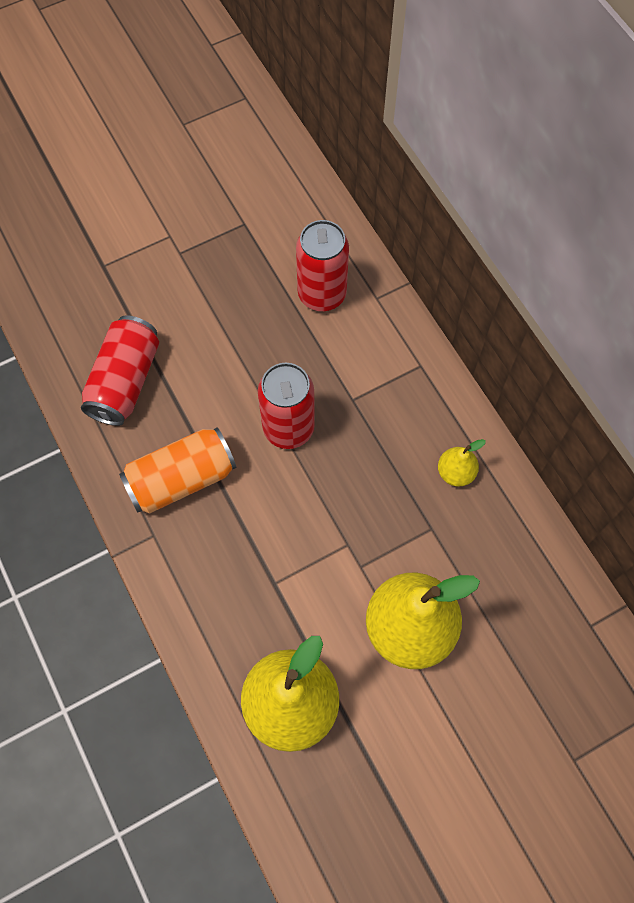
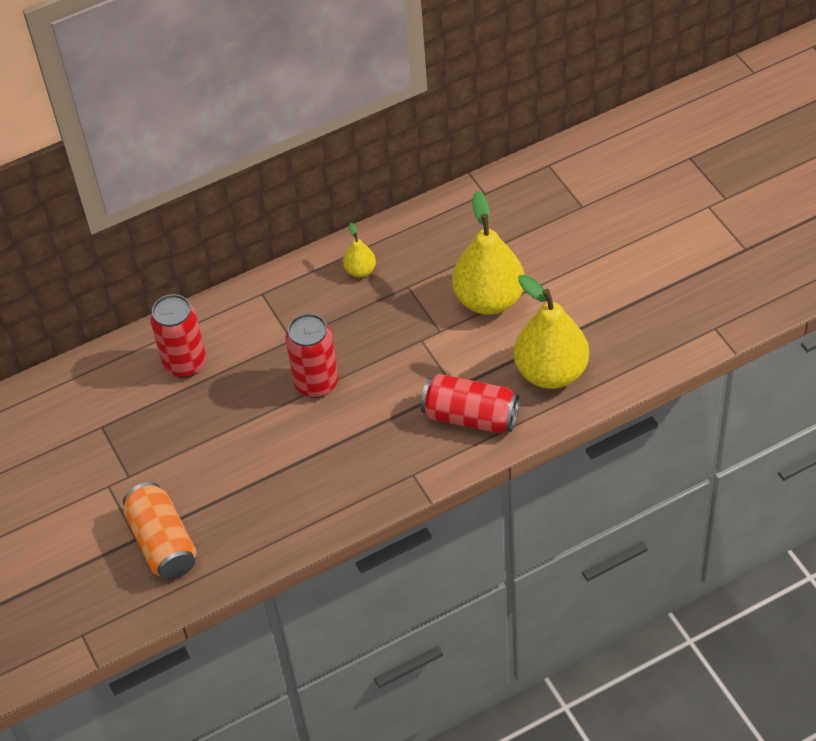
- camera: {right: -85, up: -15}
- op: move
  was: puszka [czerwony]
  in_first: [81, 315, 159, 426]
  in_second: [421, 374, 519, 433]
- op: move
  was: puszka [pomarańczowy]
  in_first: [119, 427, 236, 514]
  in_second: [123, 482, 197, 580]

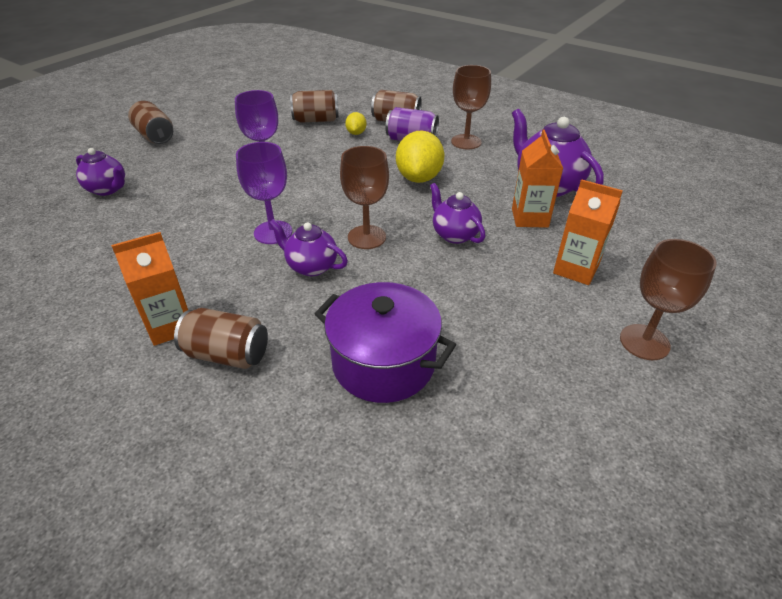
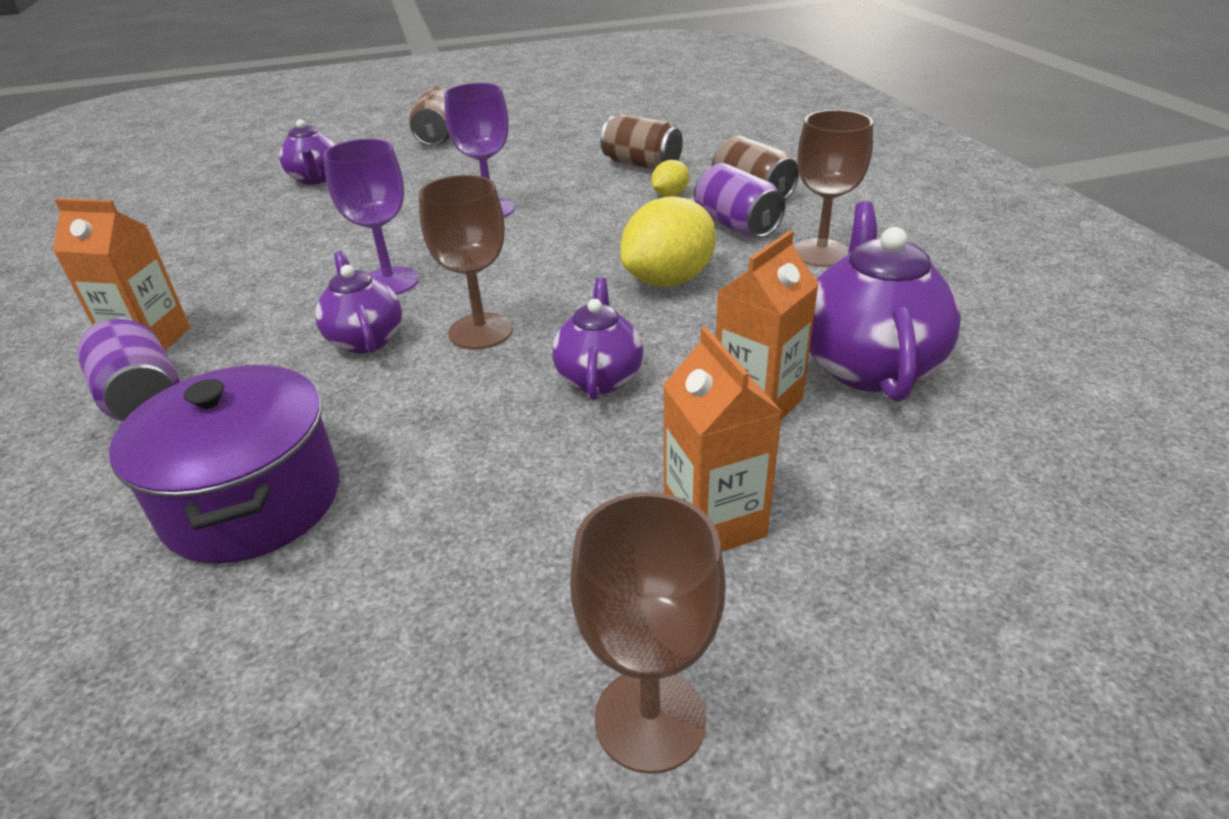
- camera: {right: 40, up: -5}
- op: recolor
  was: puszka [brązowy]
  now: puszka [fioletowy]
  in_first: [174, 308, 268, 369]
  in_second: [77, 317, 180, 421]

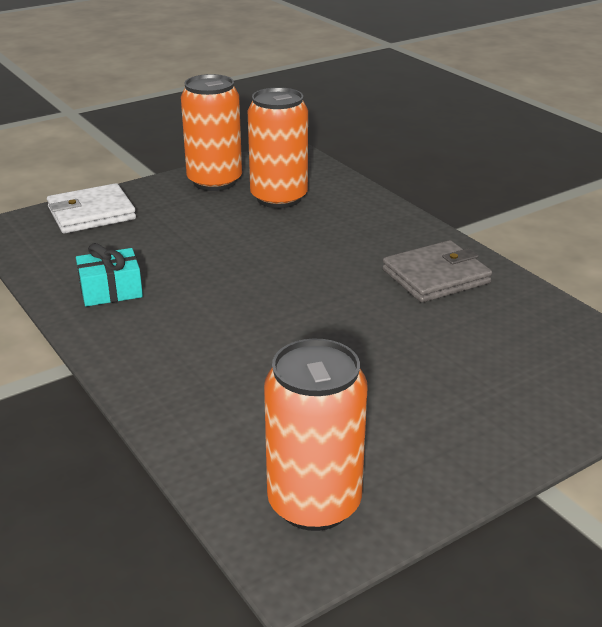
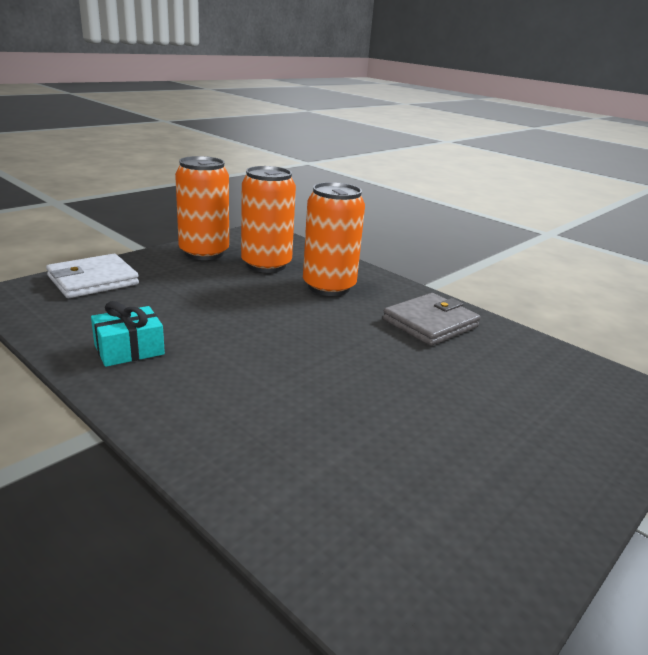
- camera: {right: -15, up: -5}
- op: move
  was: puszka [pomarańczowy]
  in_first: [264, 339, 367, 531]
  in_second: [303, 182, 365, 296]

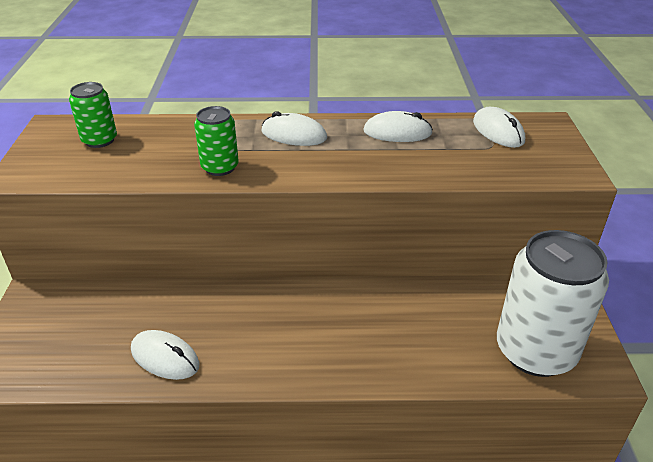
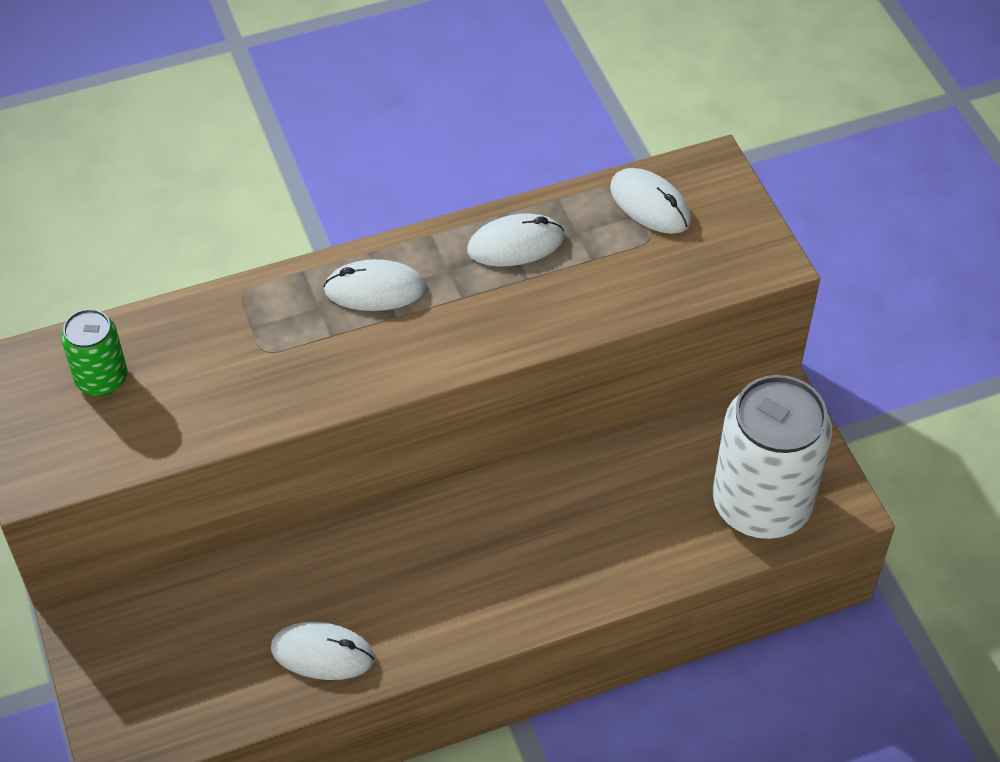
- camera: {right: -20, up: 15}
- op: delete
  was: puszka [zielony]
  in_first: [194, 106, 239, 176]

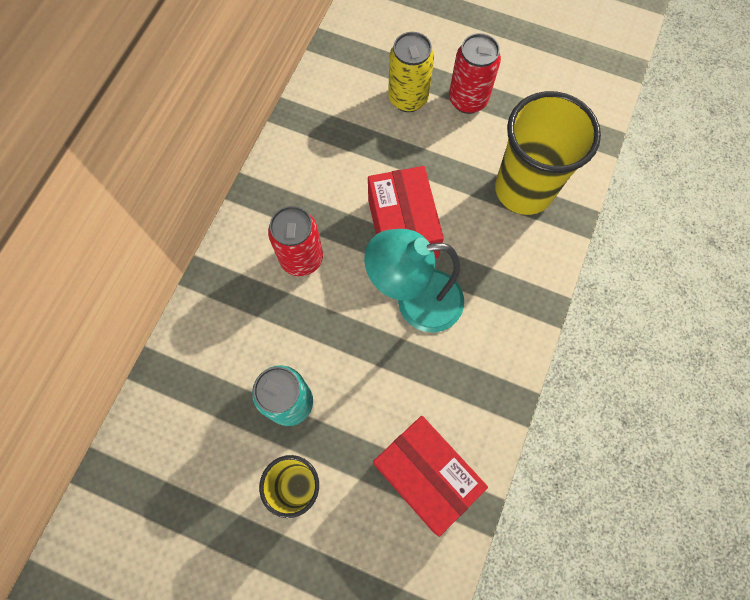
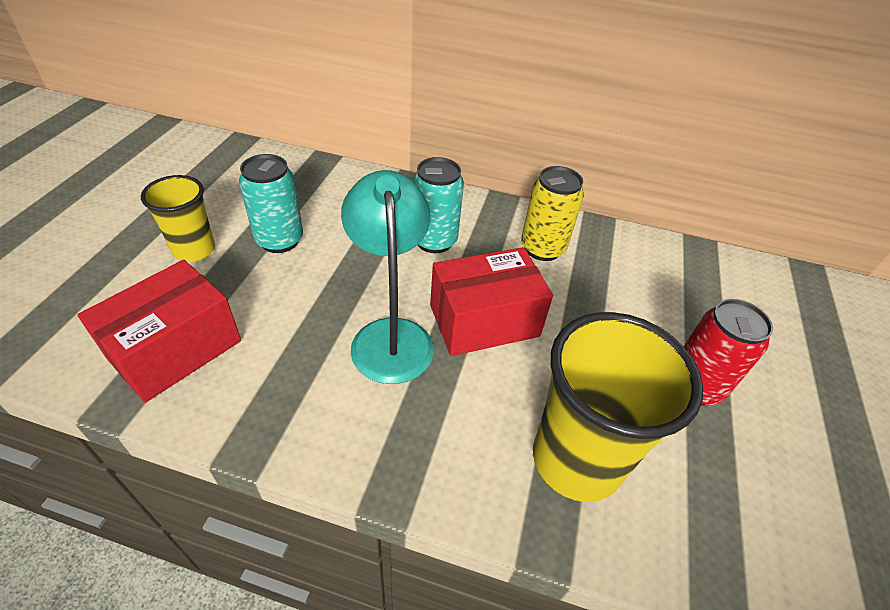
- camera: {right: 80, up: -25}
- op: move
  was: puszka [żółty]
  in_first: [388, 32, 434, 112]
  in_second: [521, 166, 584, 261]
- op: recolor
  was: puszka [czerwony]
  now: puszka [turkusowy]
  in_first: [268, 206, 323, 276]
  in_second: [413, 157, 464, 253]

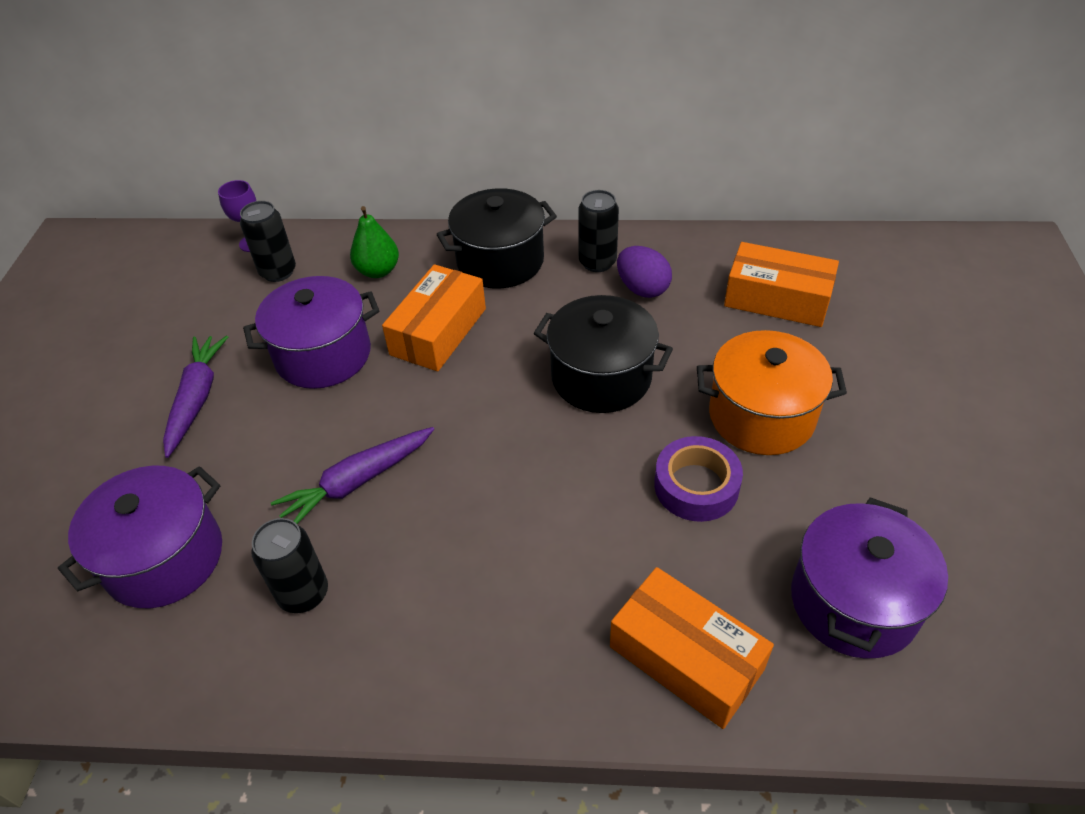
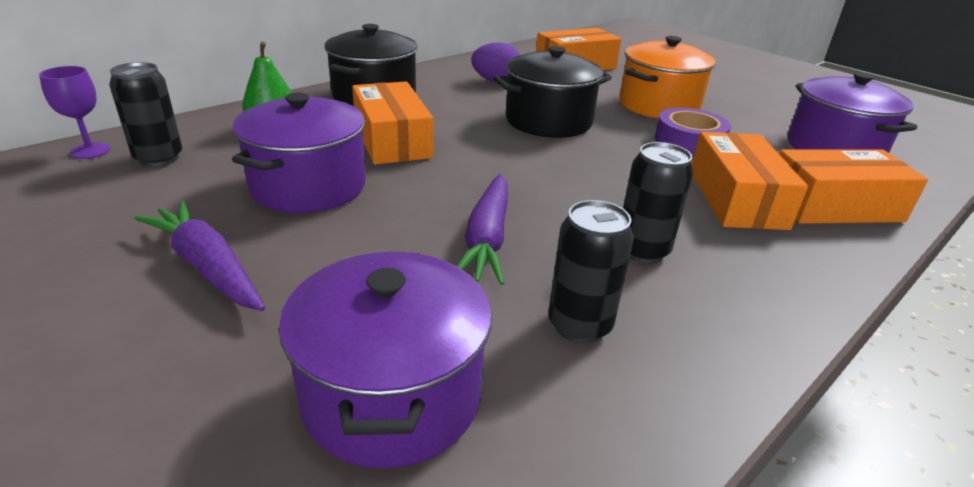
- camera: {right: -50, up: -15}
- op: insert
  now: pudełko [pomarańczowy]
  in_second: [692, 132, 808, 230]
- op: move
  was: puszka [czarny]
  in_first: [578, 190, 619, 272]
  in_second: [623, 142, 693, 263]

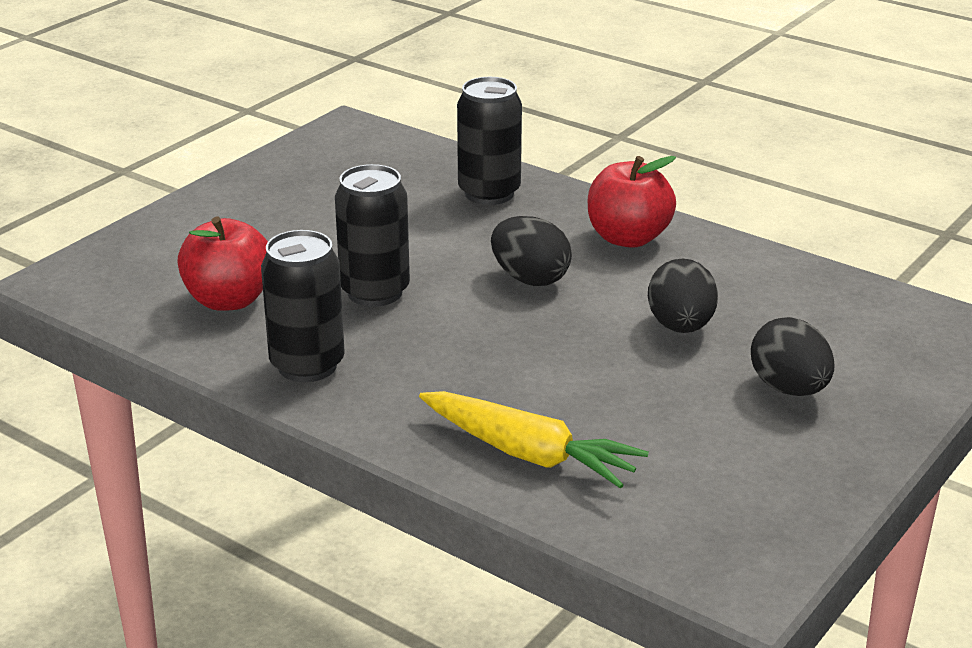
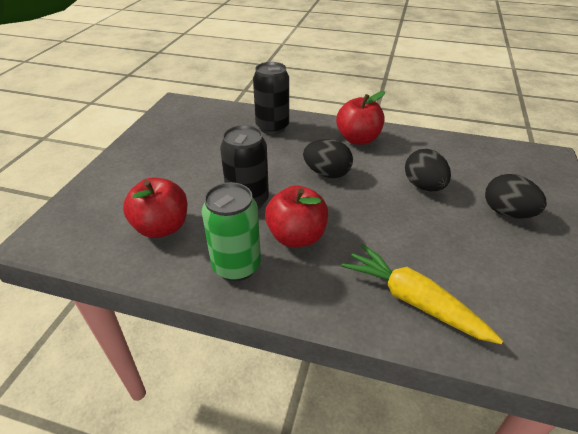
- camera: {right: -20, up: 10}
- op: insert
  now: jabłko [czerwony]
  in_second: [265, 185, 328, 247]
- op: recolor
  was: puszka [czarny]
  now: puszka [zielony]
  in_first: [261, 230, 345, 382]
  in_second: [202, 182, 261, 281]
- op: rotate
  was: marchewka [żółty]
  in_first: [419, 391, 649, 488]
  in_second: [341, 244, 503, 344]
  clockwise: -150

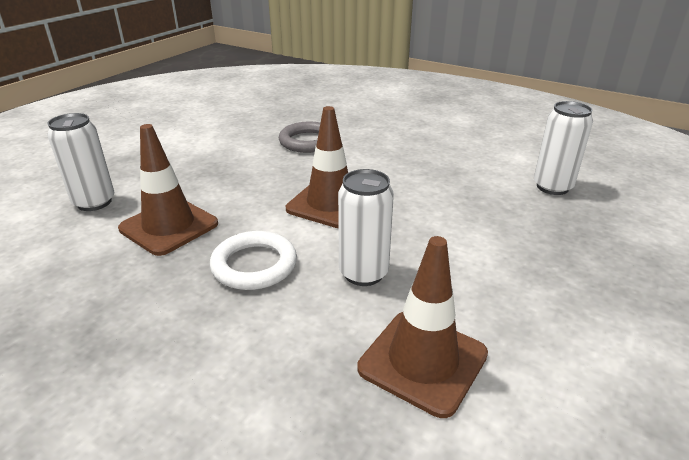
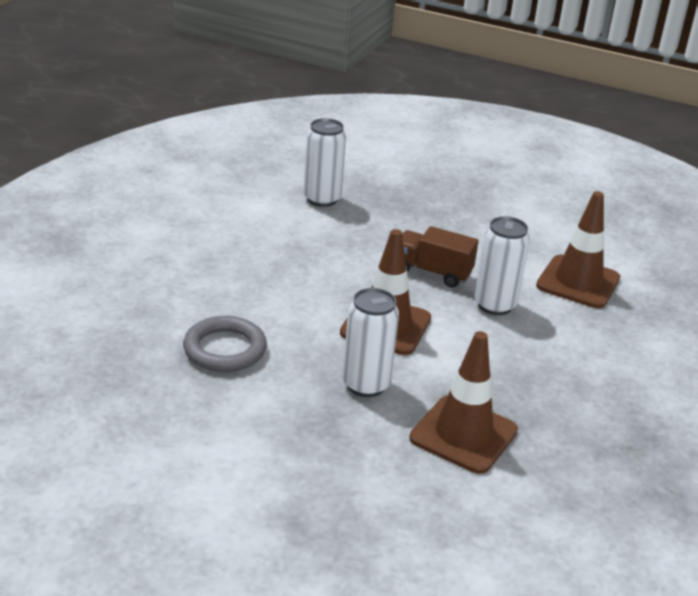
- camera: {right: -100, up: 0}
- op: delete
  was: pierścień [biały]
  in_first: [210, 231, 297, 290]
- op: insert
  now: ciężarówka [brązowy]
  in_second: [402, 226, 478, 288]
- op: move
  was: puszka [biały]
  in_first: [47, 113, 114, 211]
  in_second: [343, 288, 399, 397]

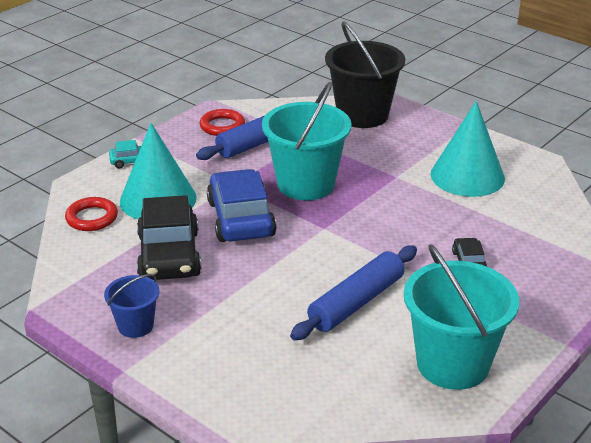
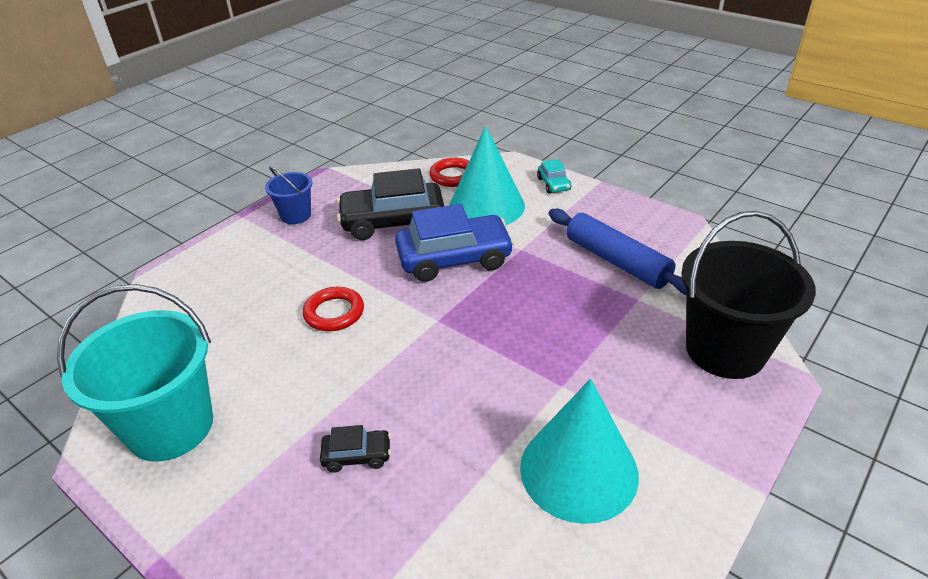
- camera: {right: 90, up: 5}
- op: delete
  was: wiadro [turkusowy]
  in_first: [262, 82, 352, 200]
- op: delete
  was: wałek do ciasta [niebieski]
  in_first: [290, 246, 417, 340]
- op: move
  was: pierścień [czerwony]
  in_first: [200, 109, 245, 136]
  in_second: [303, 287, 364, 331]

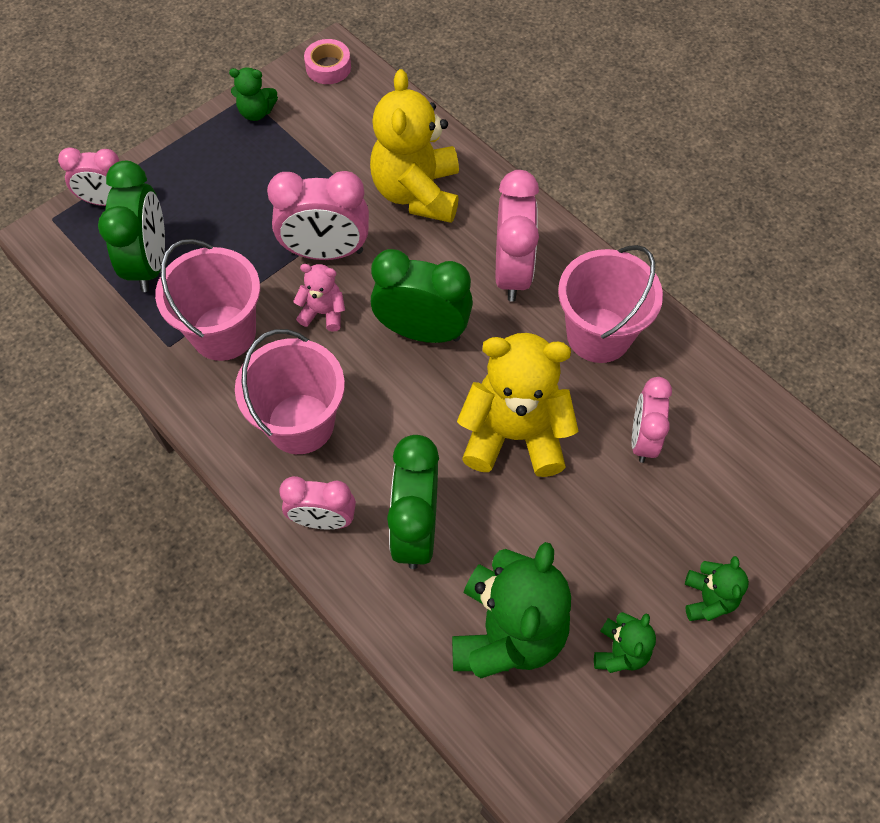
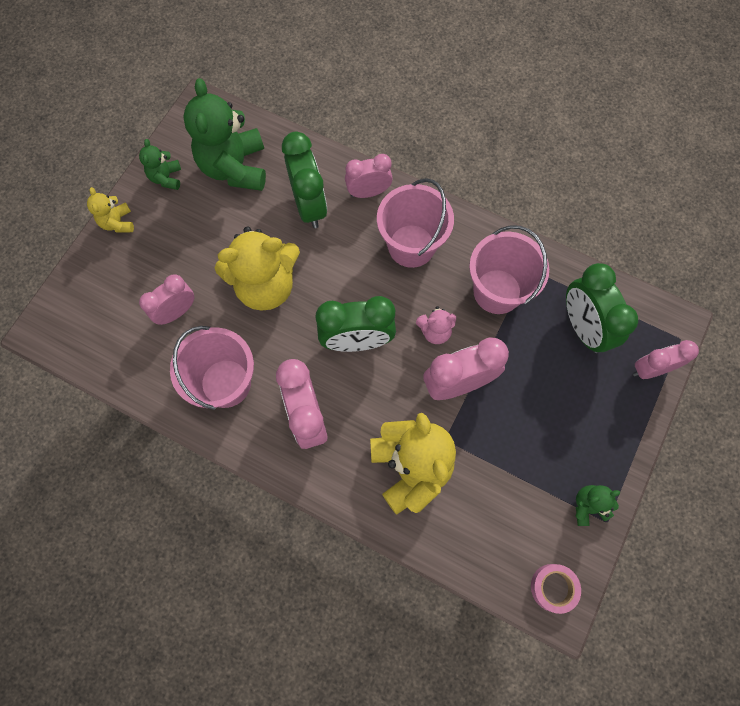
- camera: {right: 160, up: 10}
- op: recolor
  was: miś [zielony]
  now: miś [żółty]
  in_first: [685, 556, 749, 621]
  in_second: [87, 187, 134, 233]
- op: rotate
  was: budzik [różowy]
  in_first: [632, 377, 672, 463]
  in_second: [139, 274, 194, 325]
  clockwise: -120

